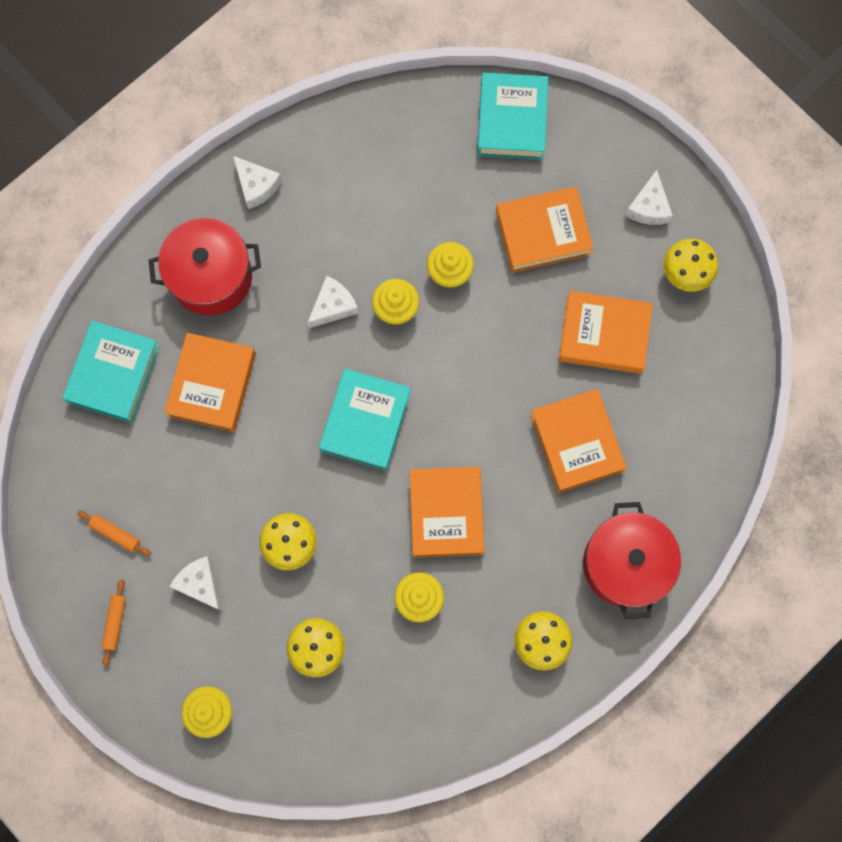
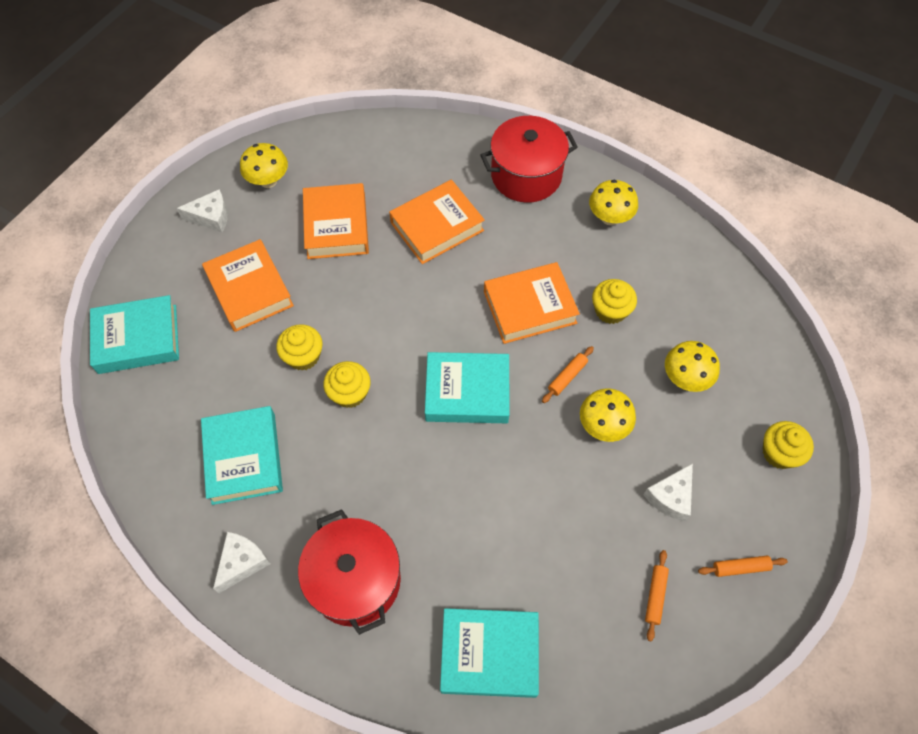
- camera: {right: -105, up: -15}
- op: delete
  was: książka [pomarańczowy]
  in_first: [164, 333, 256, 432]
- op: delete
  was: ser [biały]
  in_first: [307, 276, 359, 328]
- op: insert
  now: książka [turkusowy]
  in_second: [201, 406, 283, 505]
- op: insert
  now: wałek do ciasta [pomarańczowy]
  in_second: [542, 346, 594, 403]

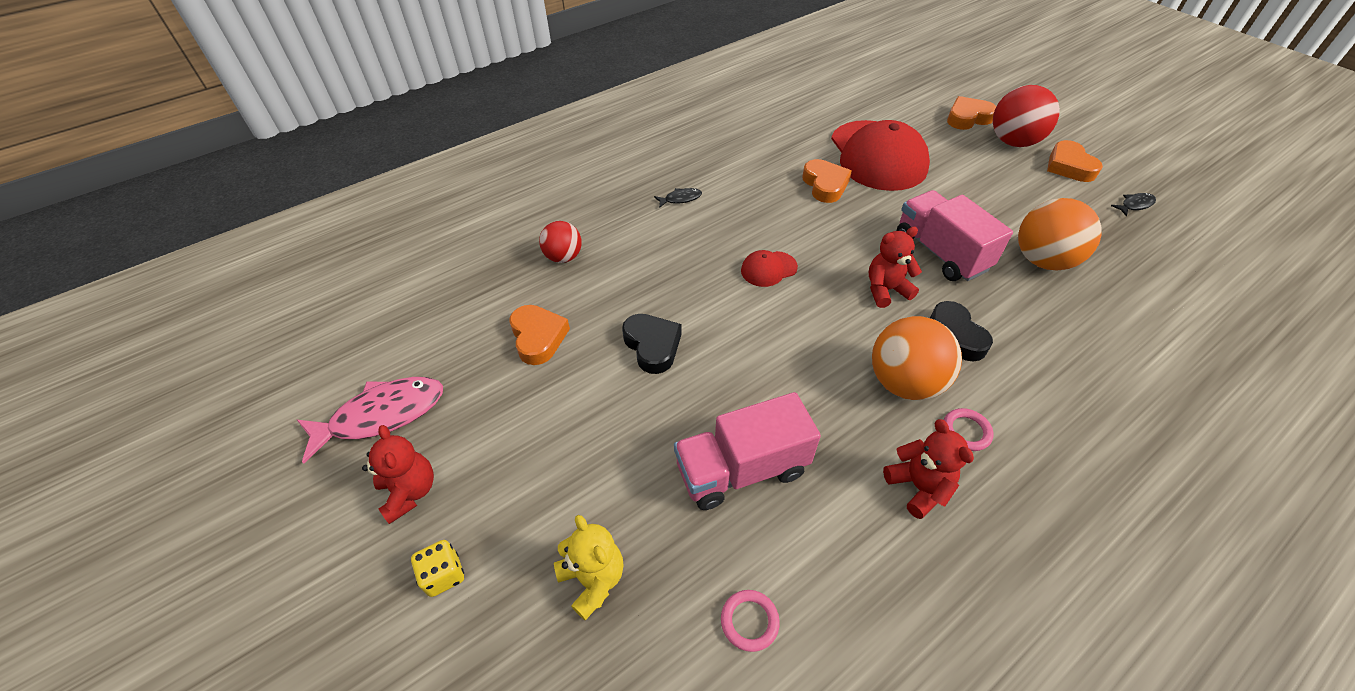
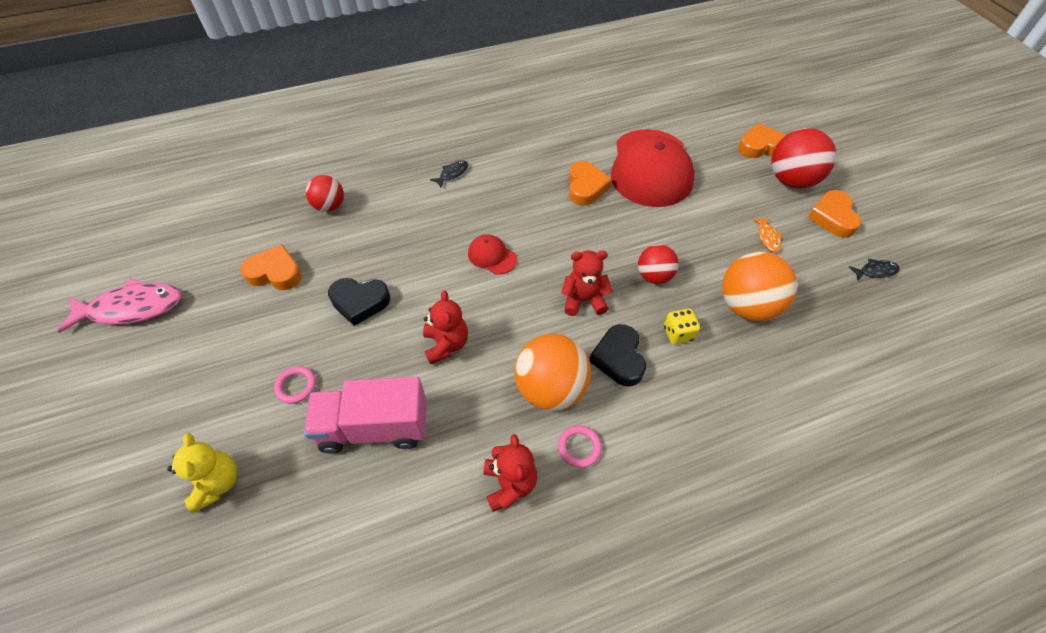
- camera: {right: 15, up: 5}
- op: insert
  now: ryba [pomarańczowy]
  in_second: [752, 217, 782, 252]
- op: move
  was: miś [czerwony]
  in_first: [362, 425, 434, 524]
  in_second: [423, 290, 468, 364]
- op: move
  was: kostka do gry [żółty]
  in_first: [411, 540, 464, 597]
  in_second: [664, 309, 700, 345]
- op: move
  was: pierścień [różowy]
  in_first: [721, 590, 780, 652]
  in_second: [274, 366, 316, 404]
- op: replace
  was: ciężarówka [różowy]
  now: piłka [czerwony]
  in_first: [897, 190, 1013, 281]
  in_second: [638, 244, 679, 284]
- op: rotate
  was: serce [pomarańczowy]
  in_first: [509, 305, 570, 365]
  in_second: [240, 244, 302, 290]
  clockwise: -75
- op: rotate
  was: serce [czarny]
  in_first: [622, 314, 682, 374]
  in_second: [328, 278, 390, 326]
  clockwise: 105
- op: rotate
  was: ryba [czarny]
  in_first: [654, 188, 702, 208]
  in_second: [430, 160, 468, 187]
  clockwise: -45
- op: rotate
  was: czapka [czerwony]
  in_first: [741, 250, 798, 287]
  in_second: [468, 234, 517, 275]
  clockwise: 45

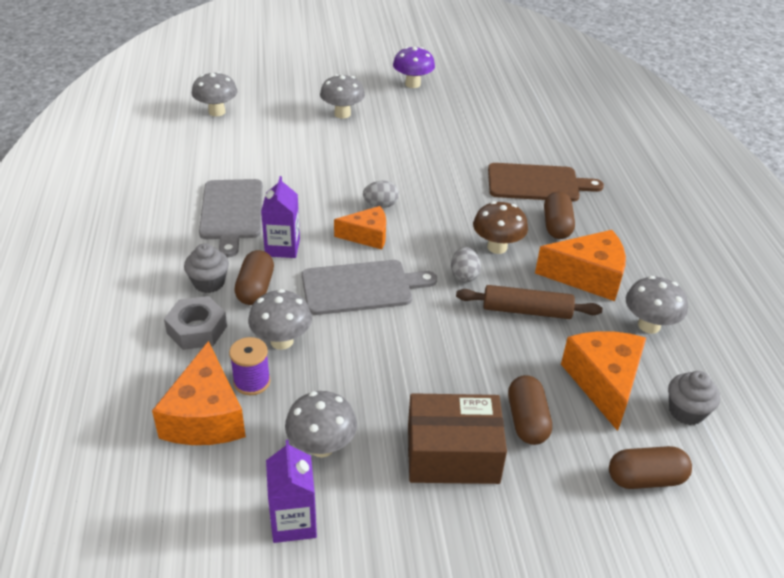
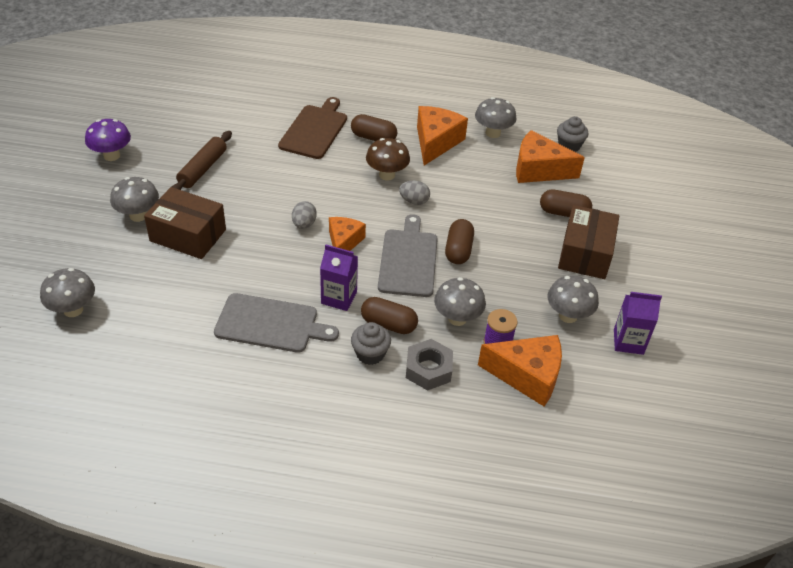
- camera: {right: -75, up: 5}
- op: insert
  now: pudełko [brązowy]
  in_second: [144, 187, 226, 259]
- op: move
  was: wałek do ciasta [brązowy]
  in_first: [456, 285, 602, 319]
  in_second: [172, 131, 232, 190]
- op: move
  was: kapsułka [brązowy]
  in_first: [609, 446, 692, 489]
  in_second: [445, 219, 474, 264]

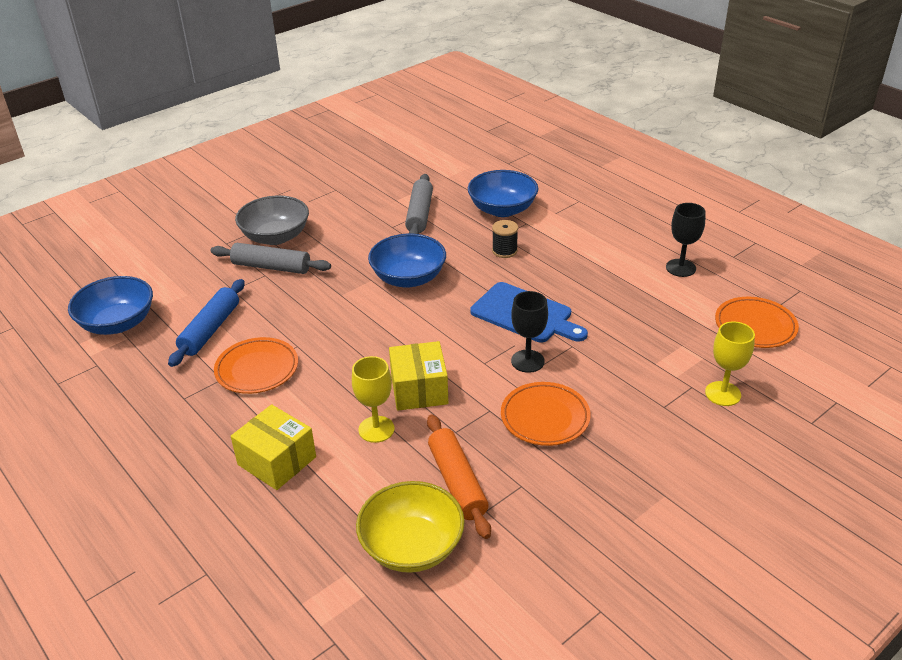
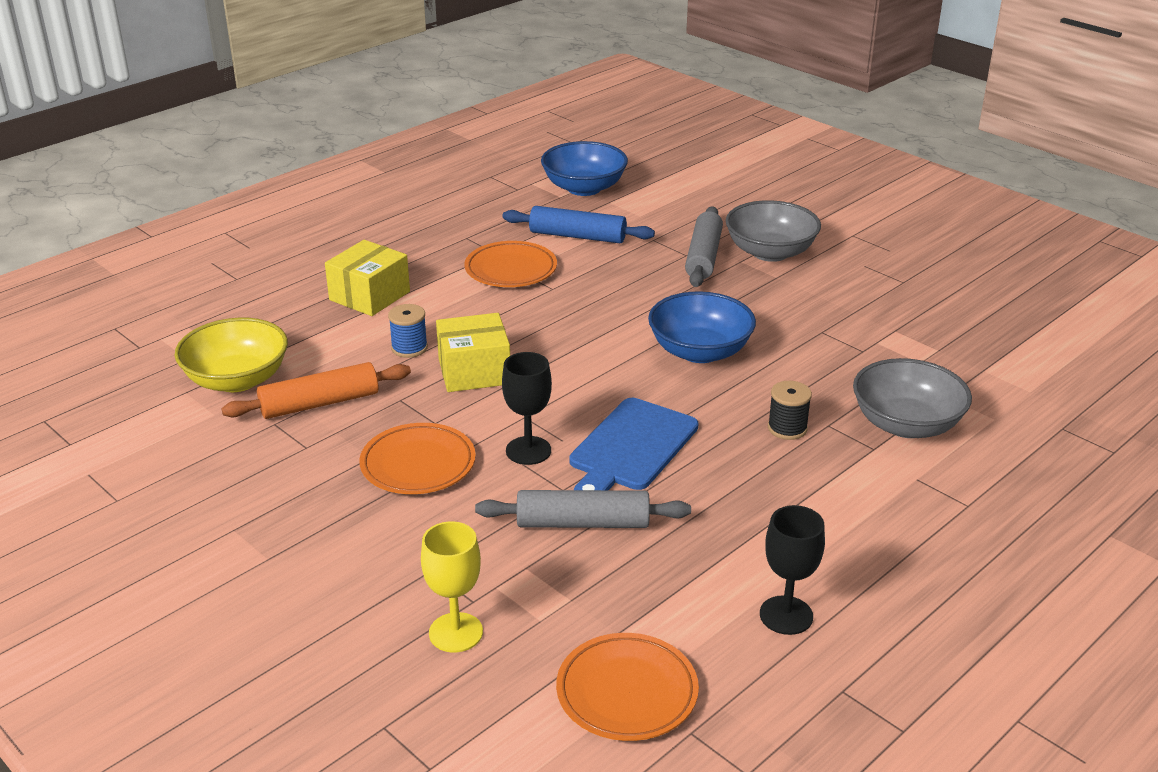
- camera: {right: 85, up: -5}
- op: move
  was: wałek do ciasta [szary]
  in_first: [405, 174, 433, 234]
  in_second: [475, 490, 691, 528]
- op: replace
  was: kielich [żółty]
  now: szpulka [niebieski]
  in_first: [352, 356, 395, 443]
  in_second: [388, 304, 428, 358]
- op: recolor
  was: miska [niebieski]
  now: miska [szary]
  in_first: [468, 170, 538, 217]
  in_second: [853, 358, 972, 438]

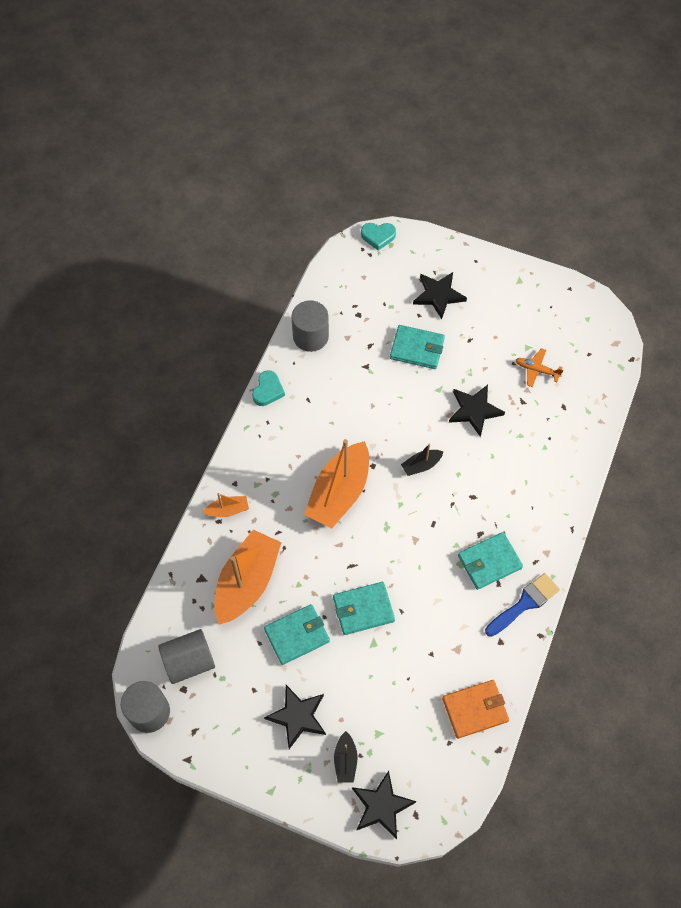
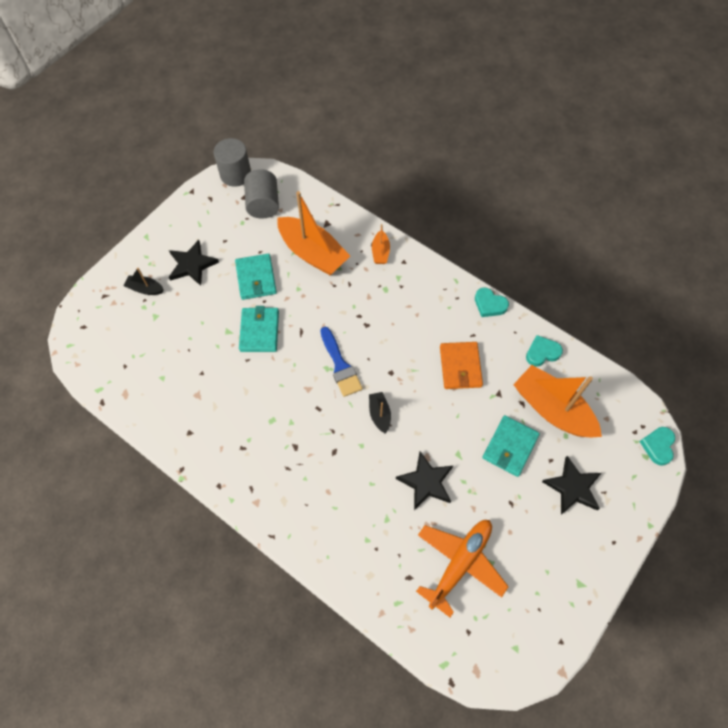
- camera: {right: 105, up: 0}
- op: delete
  was: gwiazda [czarny]
  in_first: [352, 771, 417, 839]
- op: delete
  was: portfel [turkusowy]
  in_first: [458, 532, 523, 590]
- op: move
  was: łódka [pomarańczowy]
  in_first: [304, 439, 369, 529]
  in_second: [513, 365, 602, 437]
- op: move
  was: portfel [pomarańczowy]
  in_first: [442, 680, 509, 739]
  in_second: [440, 342, 483, 389]
- op: move
  was: pędzel [niebieski]
  in_first: [485, 573, 560, 637]
  in_second: [320, 327, 363, 397]
- op: replace
  was: walec [szary]
  now: serce [turkusowy]
  in_first: [291, 300, 329, 352]
  in_second: [526, 335, 563, 367]
- op: resize
  was: samolot [pomarańczowy]
  in_first: [516, 348, 564, 387]
  in_second: [416, 520, 509, 617]
  ratio: 1.95

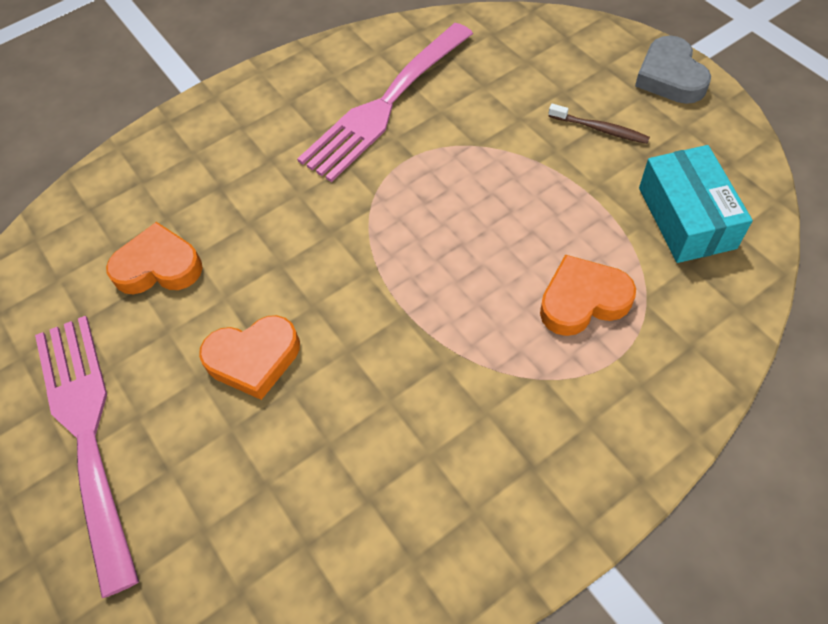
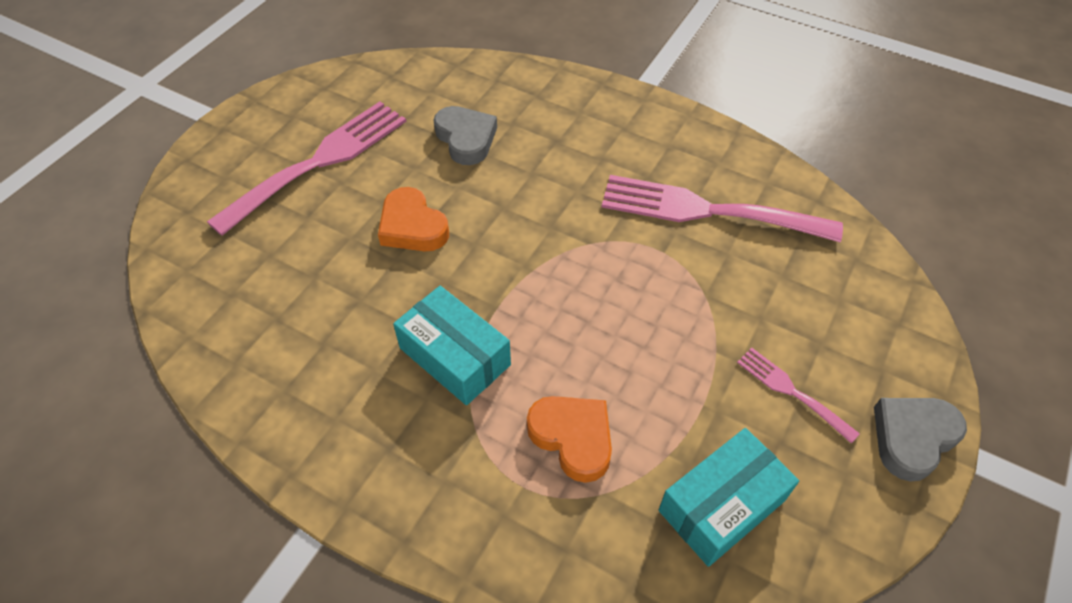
- camera: {right: 60, up: -5}
- op: insert
  now: pudełko [turkusowy]
  in_second: [393, 286, 511, 405]
- op: replace
  was: szczoteczka do zębów [brązowy]
  now: widelec [różowy]
  in_first: [548, 104, 650, 144]
  in_second: [737, 348, 860, 444]
- op: recolor
  was: serce [pomarańczowy]
  now: serce [szary]
  in_first: [106, 222, 203, 294]
  in_second: [434, 106, 497, 165]

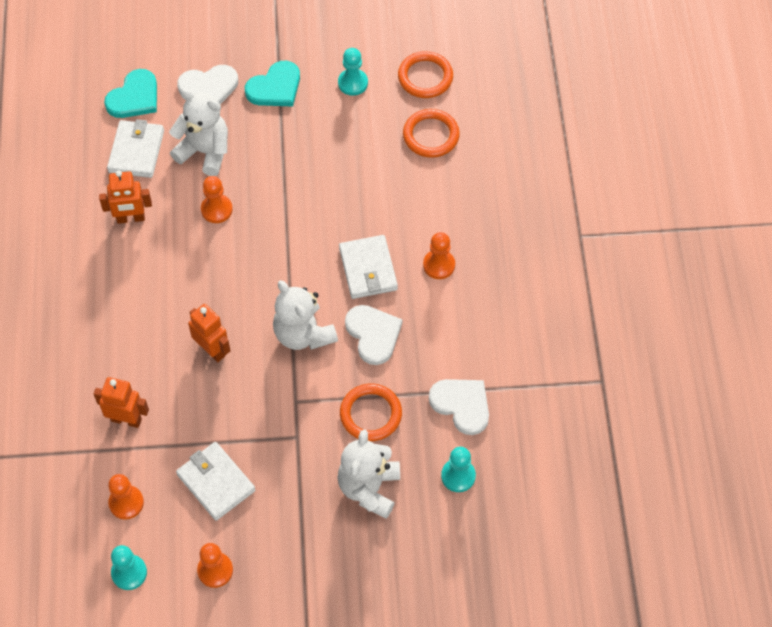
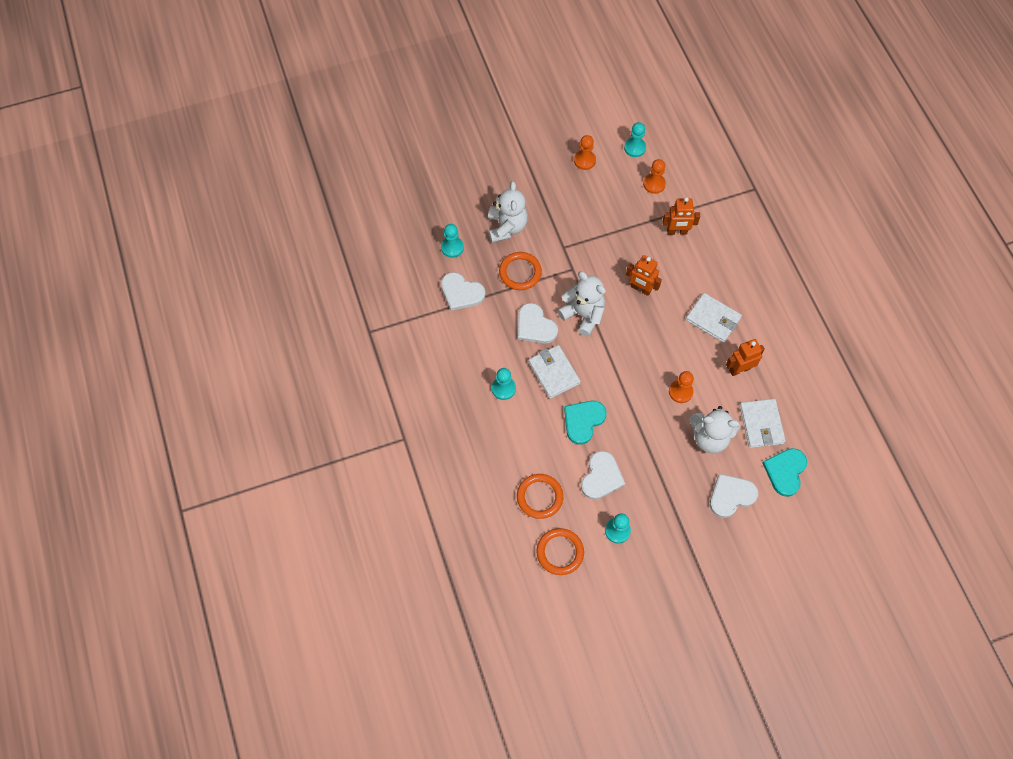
- camera: {right: 165, up: 5}
- op: insert
  now: serce [biały]
  in_second: [581, 451, 625, 500]
- op: move
  was: portfel [biały]
  in_first: [176, 442, 255, 521]
  in_second: [686, 293, 742, 343]
- op: move
  was: serce [turkusowy]
  in_first: [245, 61, 300, 107]
  in_second: [564, 401, 607, 445]
- op: recolor
  was: pionek [pomarańczowy]
  now: pionek [turkusowy]
  in_first: [423, 232, 455, 279]
  in_second: [492, 368, 516, 400]

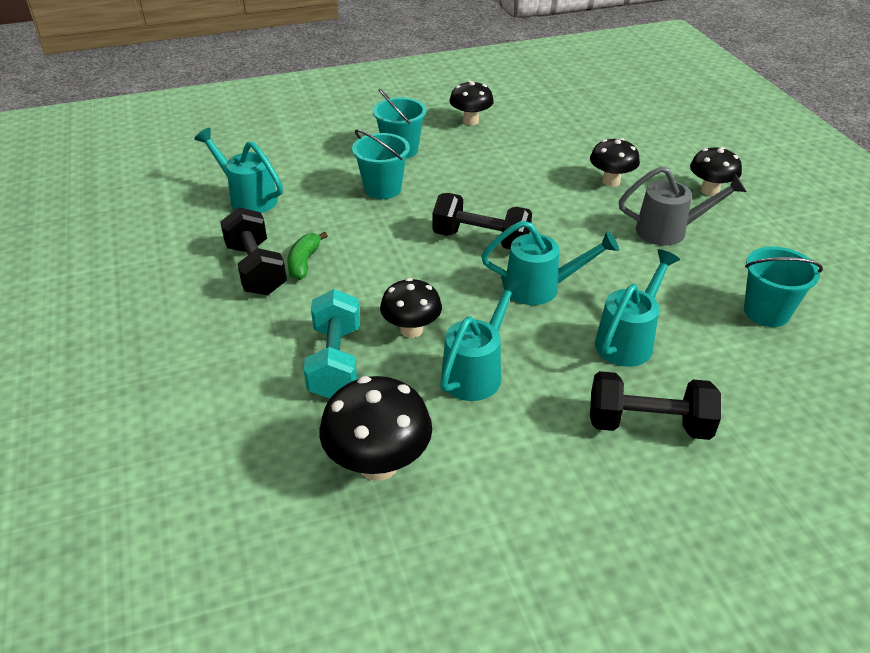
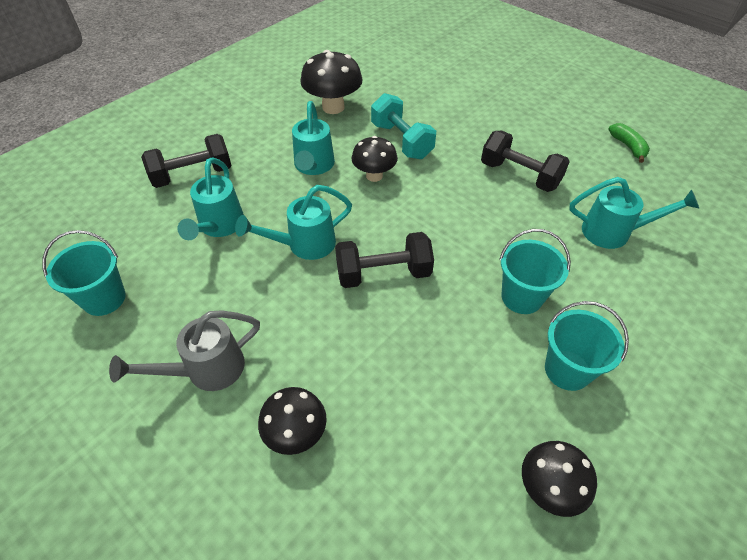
- camera: {right: 150, up: 10}
- op: delete
  was: grzyb [czarny]
  in_first: [690, 147, 742, 196]
- op: move
  was: banan [zielony]
  in_first: [287, 232, 328, 280]
  in_second: [608, 123, 650, 163]

